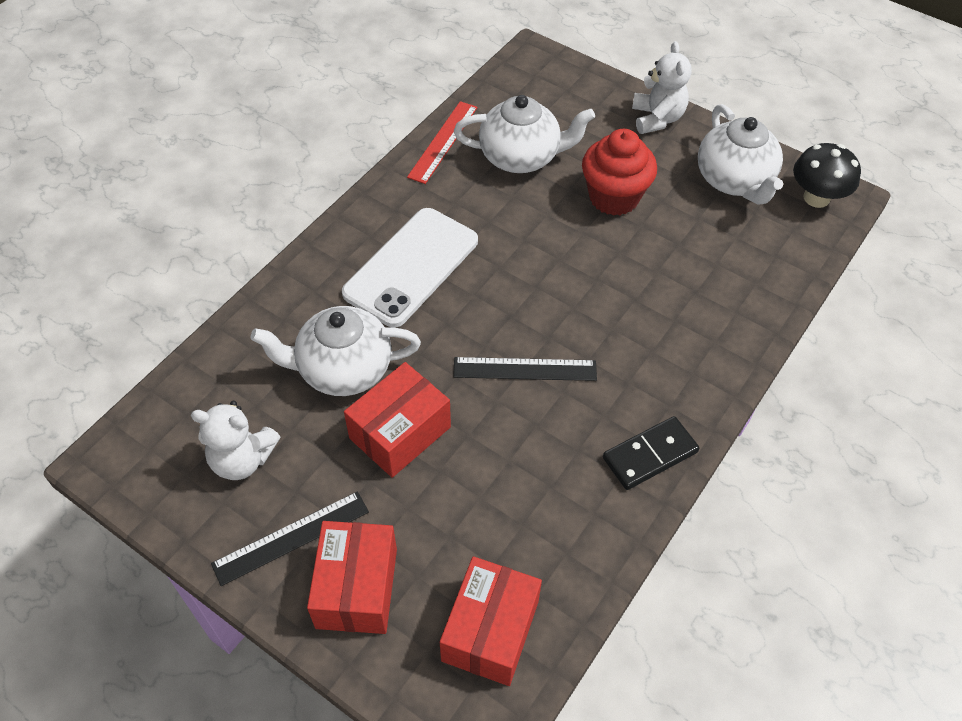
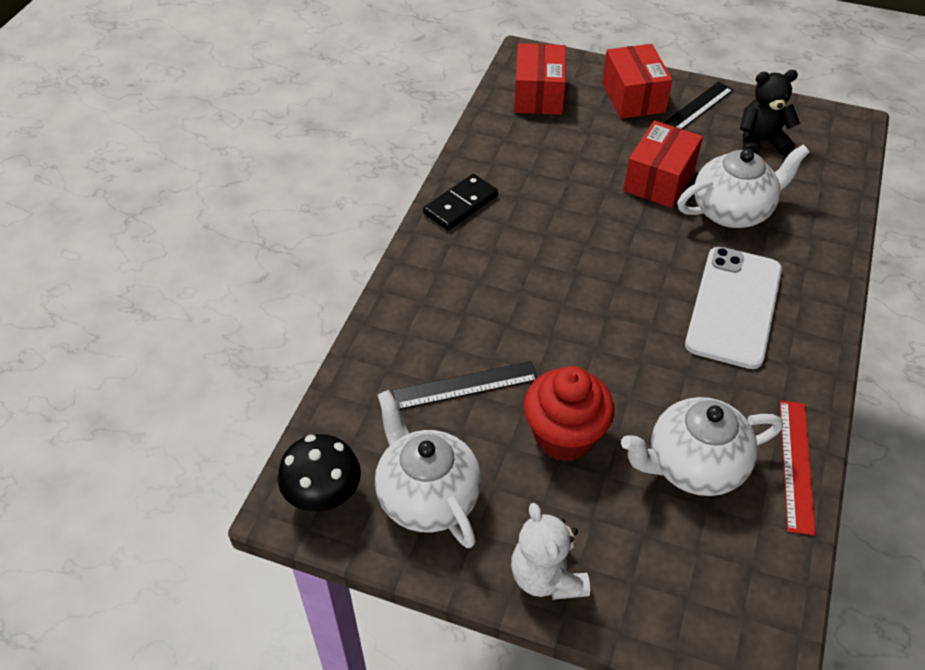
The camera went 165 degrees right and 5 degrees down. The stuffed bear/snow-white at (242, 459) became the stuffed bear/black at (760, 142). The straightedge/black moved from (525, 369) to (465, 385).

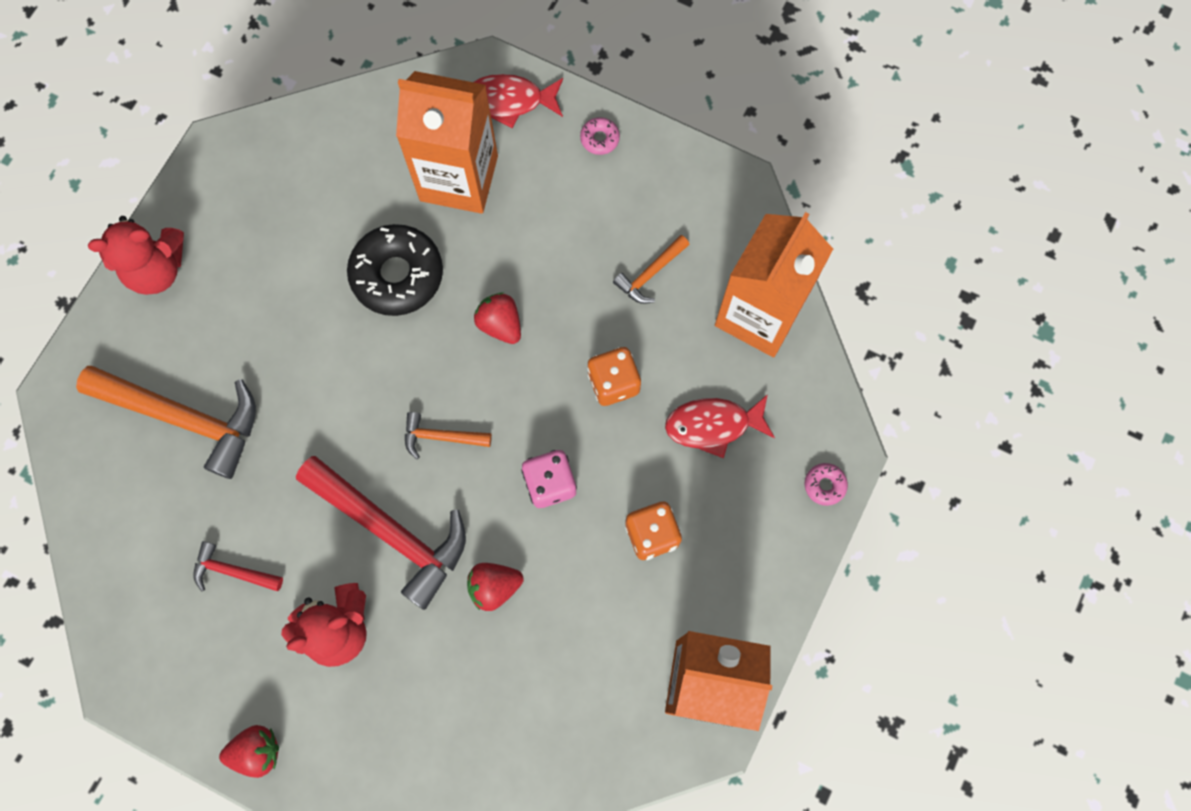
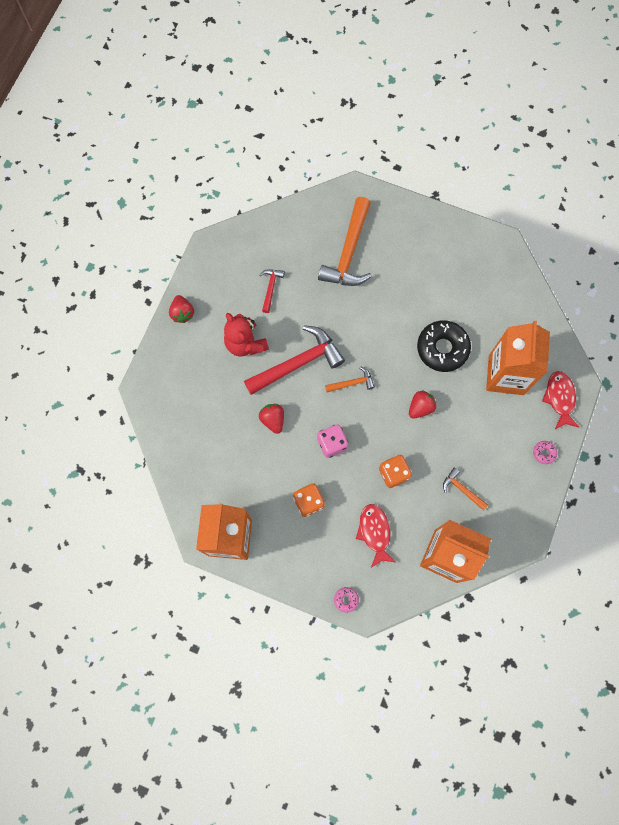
The camera went 85 degrees right and 0 degrees up. The stuffed bear/crimson at (157, 269) disappeared. The hammer/crimson at (391, 531) turned 150 degrees counterclockwise. The hammer/orange at (441, 436) turned 75 degrees clockwise.

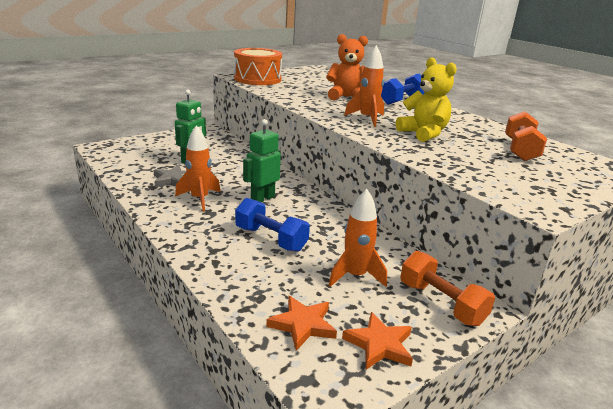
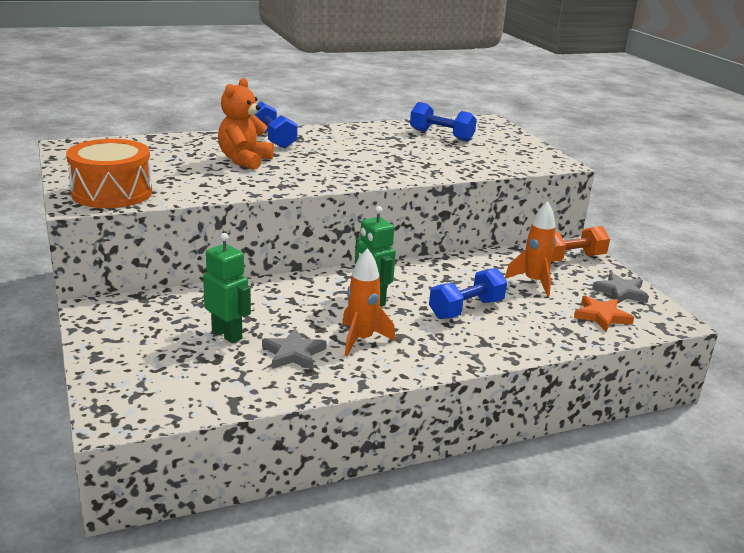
The camera went 75 degrees left and 0 degrees up. The five-pointed star/orange at (379, 345) became the five-pointed star/grey at (620, 292). The spaceship/orange at (367, 119) disappeared. The stuffed bear/yellow at (423, 134) disappeared. The dumbbell/orange at (520, 150) became the dumbbell/cobalt at (441, 135).

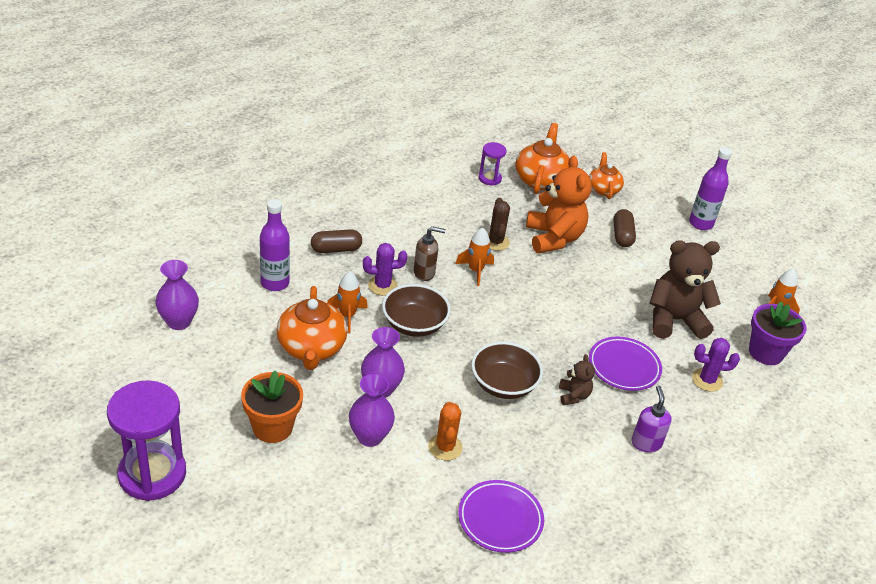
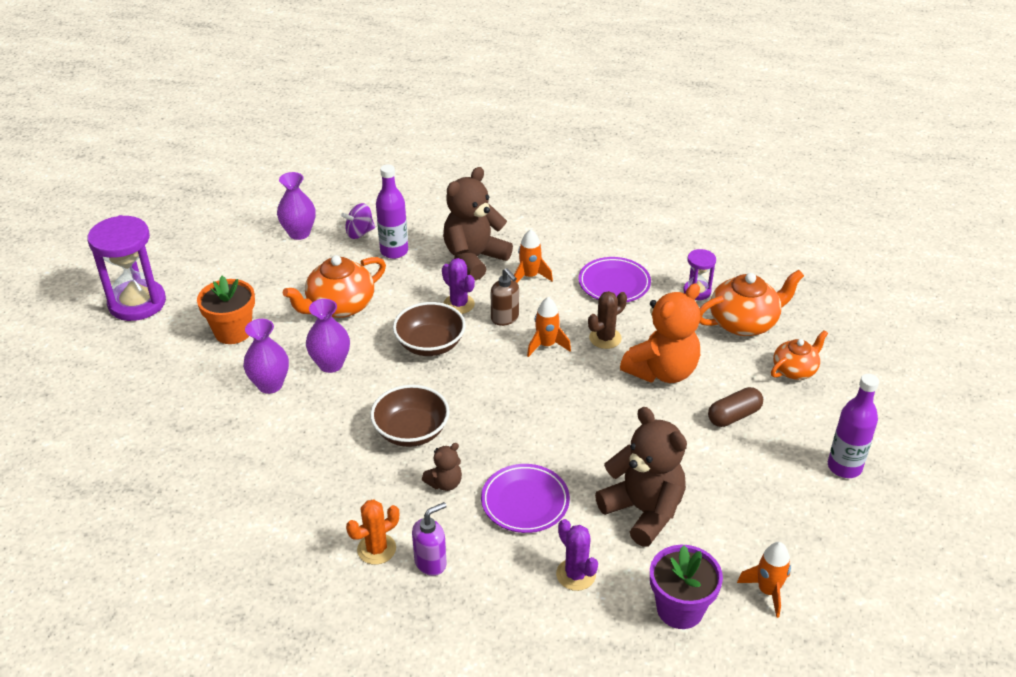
The camera went 60 degrees right and 0 degrees up. The pill/dark brown at (336, 249) was replaced by the stuffed bear/dark brown at (474, 259). The spaceship/orange moved from (347, 316) to (529, 276). The cactus/orange moved from (445, 447) to (376, 549). The dinner plate/violet moved from (500, 519) to (614, 284). The whirligig/violet at (359, 233) appeared.

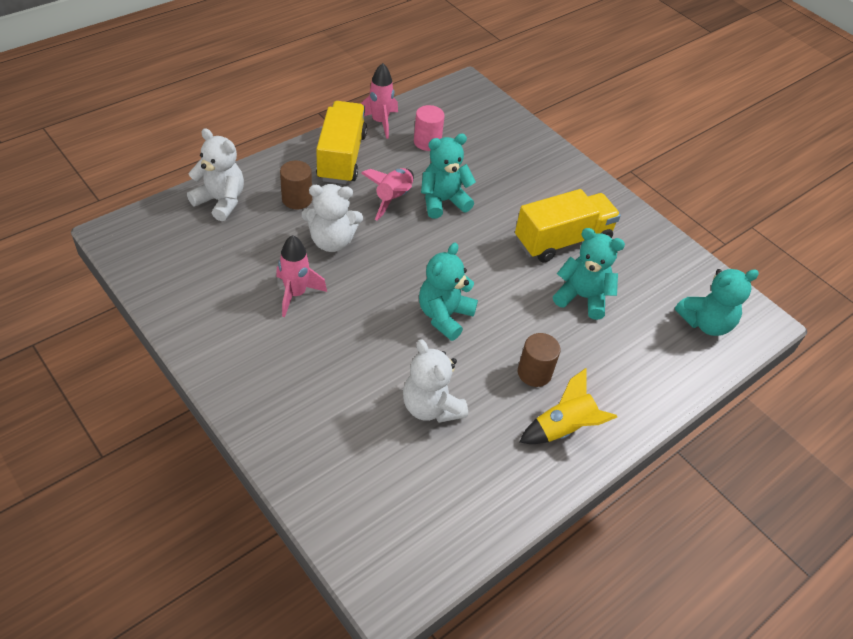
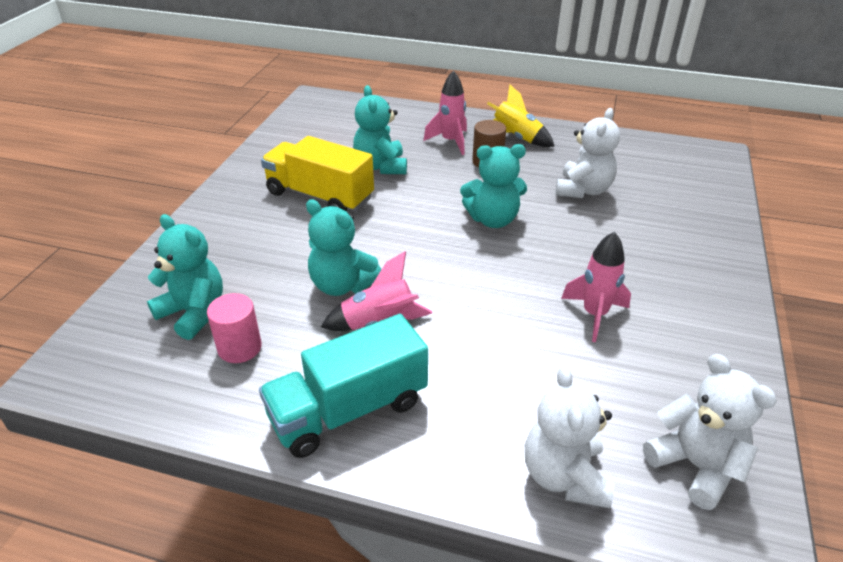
The camera went 120 degrees left and 10 degrees down. The cylinder shape/dark brown at (297, 199) disappeared. The stuffed bear/snow-white moved from (332, 241) to (695, 465). The truck/yellow at (341, 157) became the truck/aqua at (348, 410). The spaceship/rosy moved from (380, 122) to (450, 142). The stuffed bear/aqua moved from (705, 323) to (194, 312).

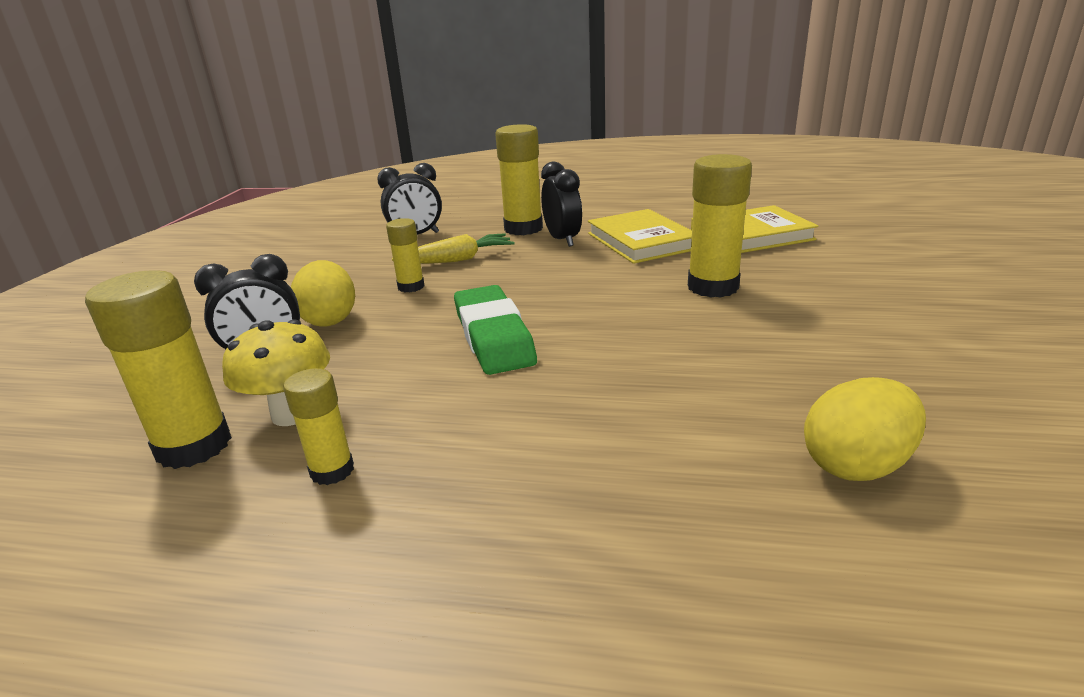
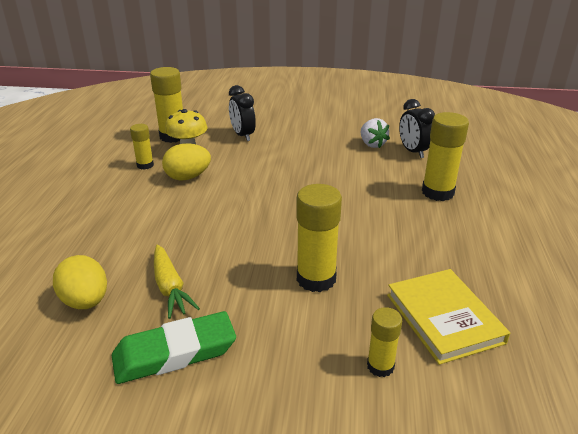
The camera went 85 degrees right and 5 degrees up. The egg/yellow moved from (329, 319) to (188, 177). The stick of glue/yellow moved from (411, 287) to (380, 366). The root vegetable/yellow moved from (457, 260) to (170, 287). The eraser/leaf-green moved from (493, 337) to (175, 353). The bedside clock/black at (562, 240) disappeared. The hardback/yellow at (641, 241) disappeared. The strawberry/snow-white at (372, 144) appeared.

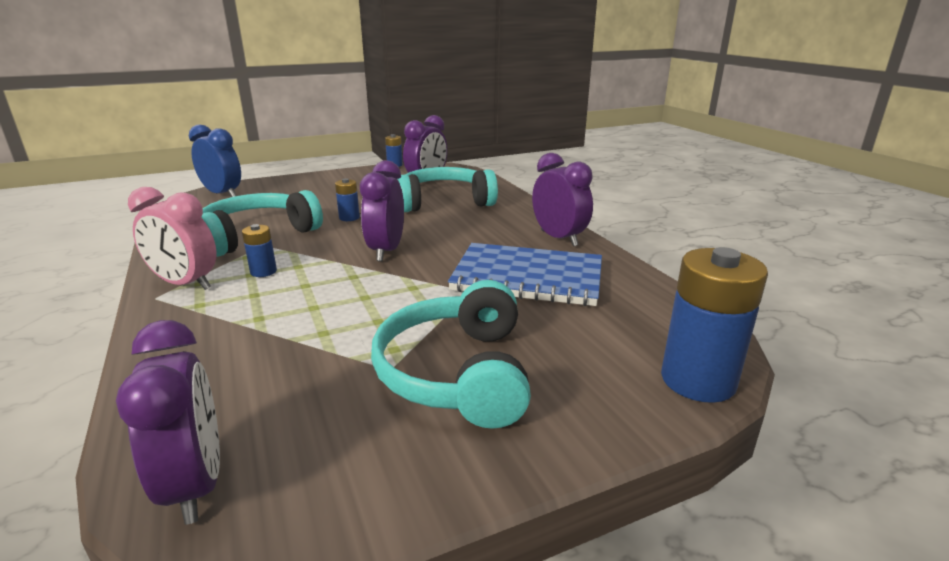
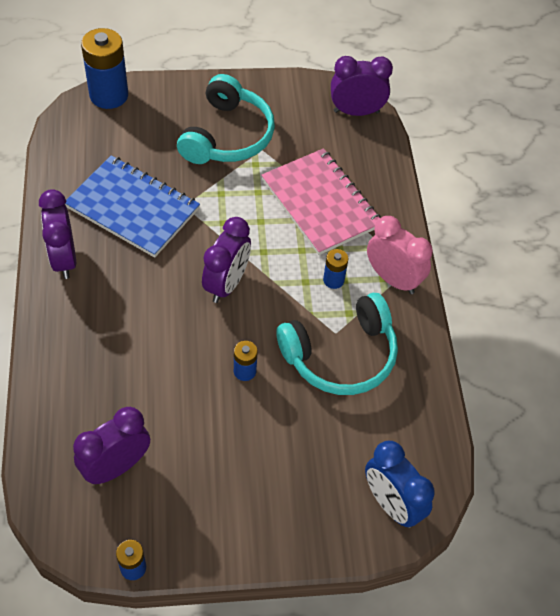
The camera went 165 degrees left and 30 degrees up. The bedside clock/violet at (195, 484) turned 90 degrees clockwise. The headset/aqua at (444, 202) disappeared. The exercise book/rosy at (320, 203) appeared.

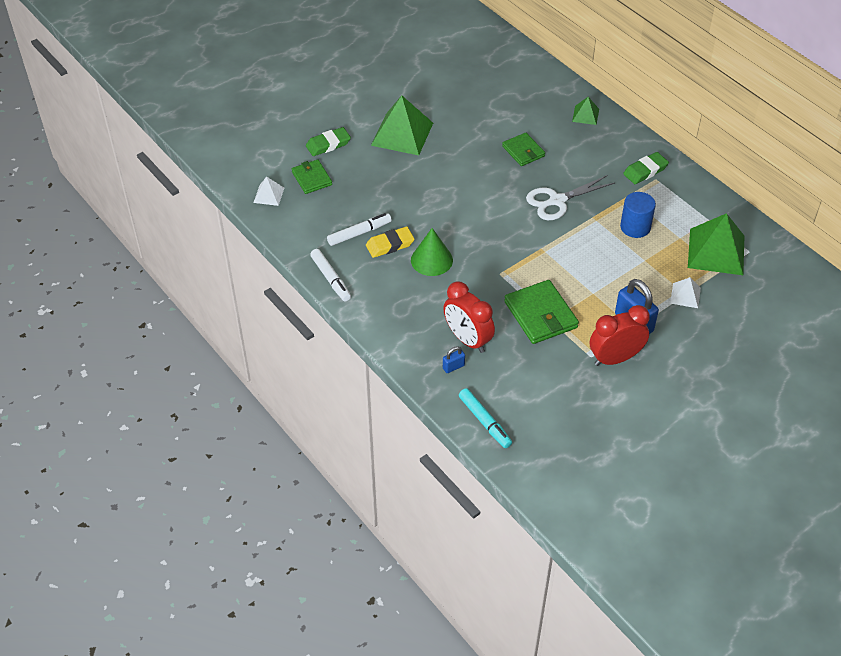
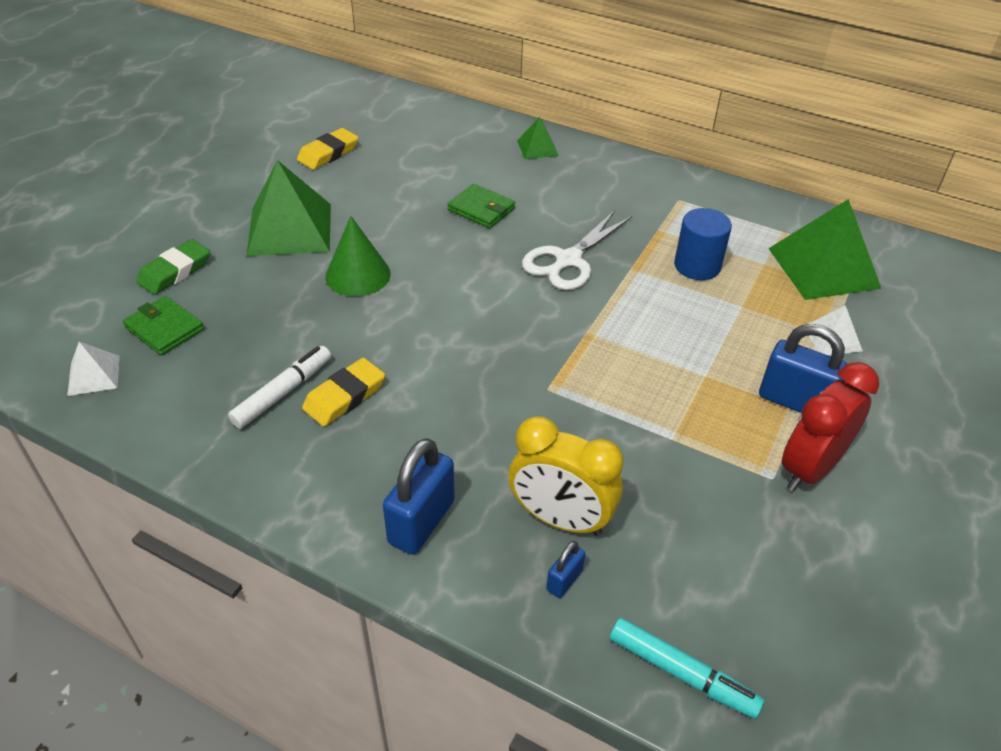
The camera went 25 degrees left and 5 degrees down. The marker pen/snow-white at (331, 279) disappeared. The cone shape/leaf-green moved from (431, 260) to (358, 275). The bedside clock/crimson at (467, 340) became the bedside clock/yellow at (560, 519). The wallet/leaf-green at (540, 315) disappeared. The eraser/leaf-green at (645, 171) disappeared. The eraser/yellow at (328, 153) appeared. The lock/cobalt at (421, 522) appeared.

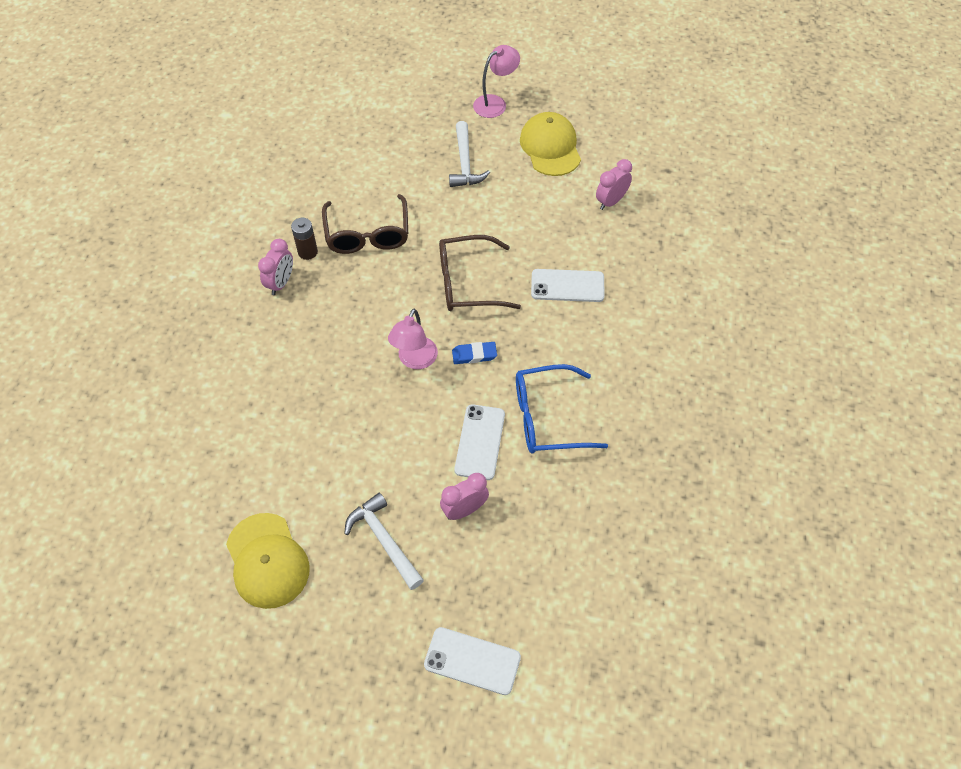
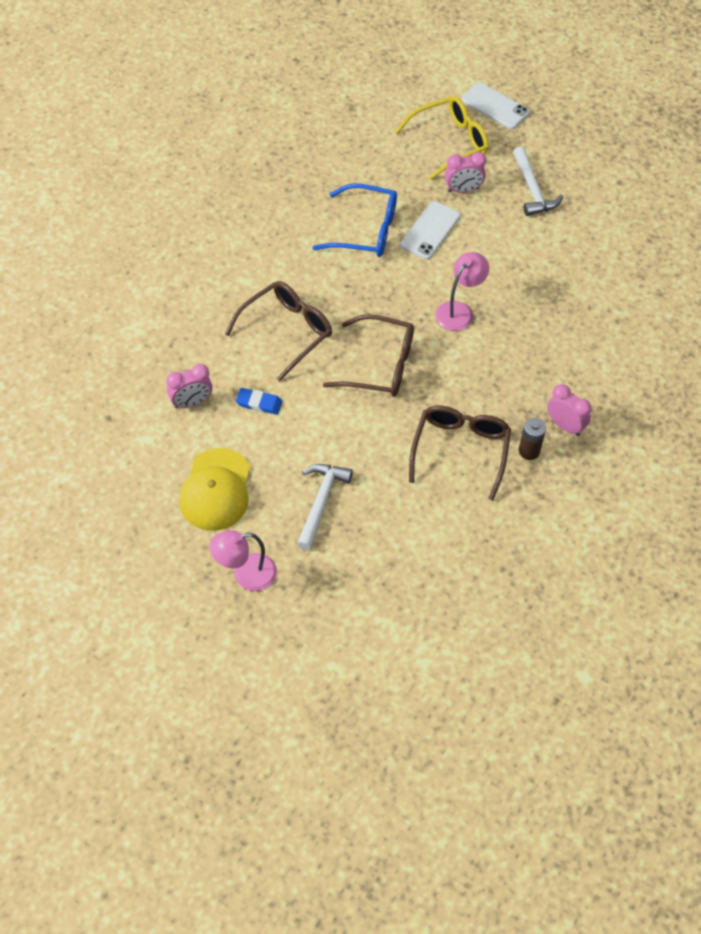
The camera went 160 degrees left and 0 degrees up. The cap/yellow at (267, 561) disappeared. The bedside clock/rosy at (281, 283) turned 90 degrees clockwise. The eraser/cobalt moved from (474, 355) to (259, 403). The phone/snow-white at (567, 286) was replaced by the eyeglasses/dark brown at (287, 331). The eyeglasses/yellow at (450, 142) appeared.

